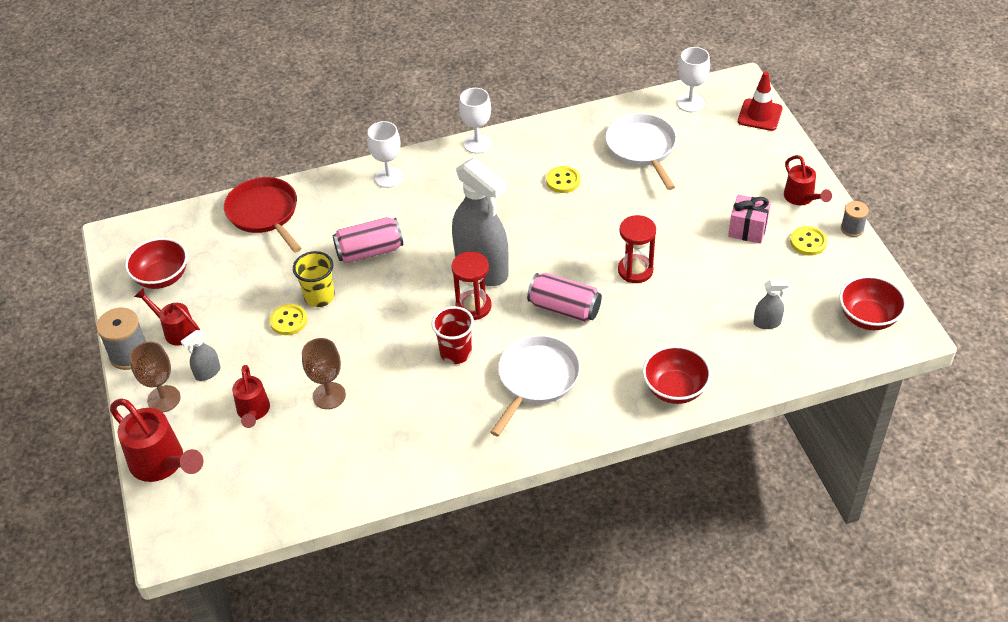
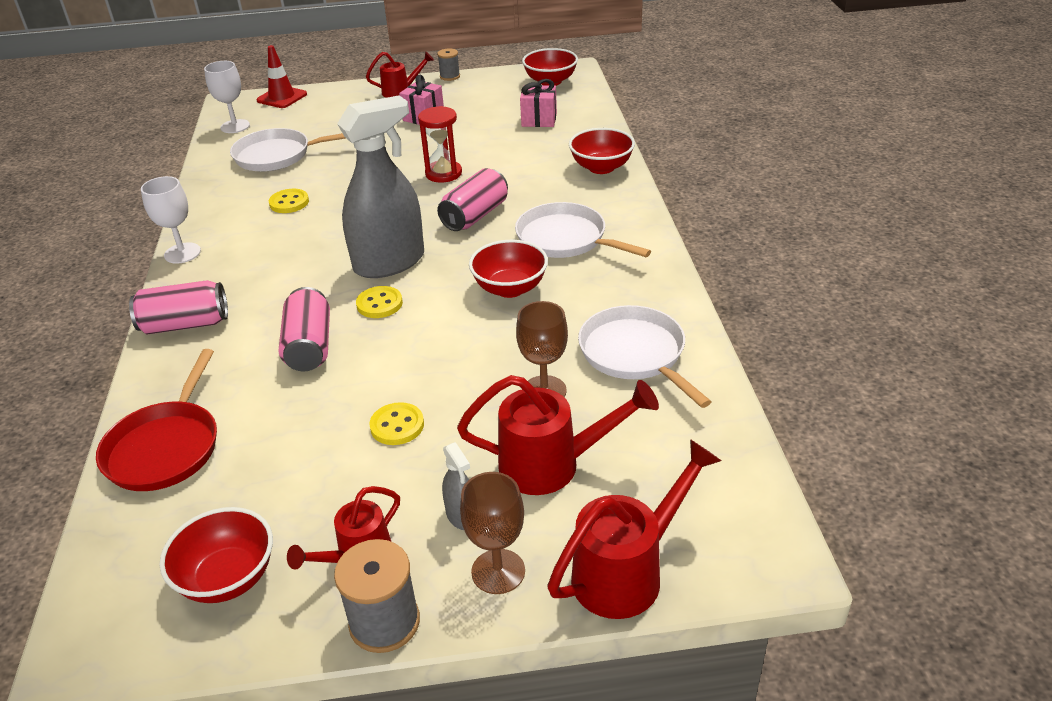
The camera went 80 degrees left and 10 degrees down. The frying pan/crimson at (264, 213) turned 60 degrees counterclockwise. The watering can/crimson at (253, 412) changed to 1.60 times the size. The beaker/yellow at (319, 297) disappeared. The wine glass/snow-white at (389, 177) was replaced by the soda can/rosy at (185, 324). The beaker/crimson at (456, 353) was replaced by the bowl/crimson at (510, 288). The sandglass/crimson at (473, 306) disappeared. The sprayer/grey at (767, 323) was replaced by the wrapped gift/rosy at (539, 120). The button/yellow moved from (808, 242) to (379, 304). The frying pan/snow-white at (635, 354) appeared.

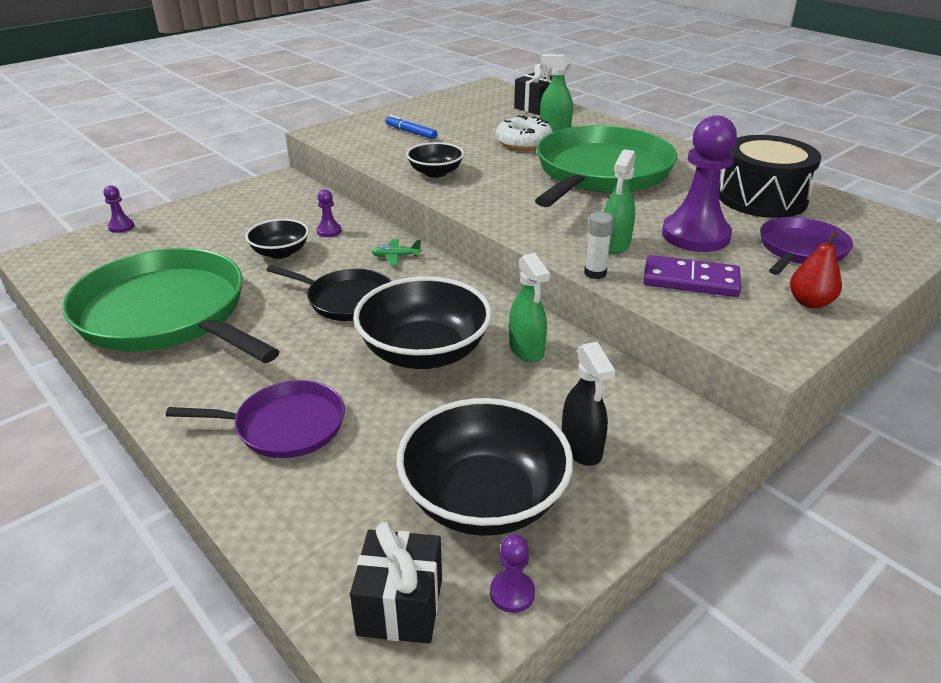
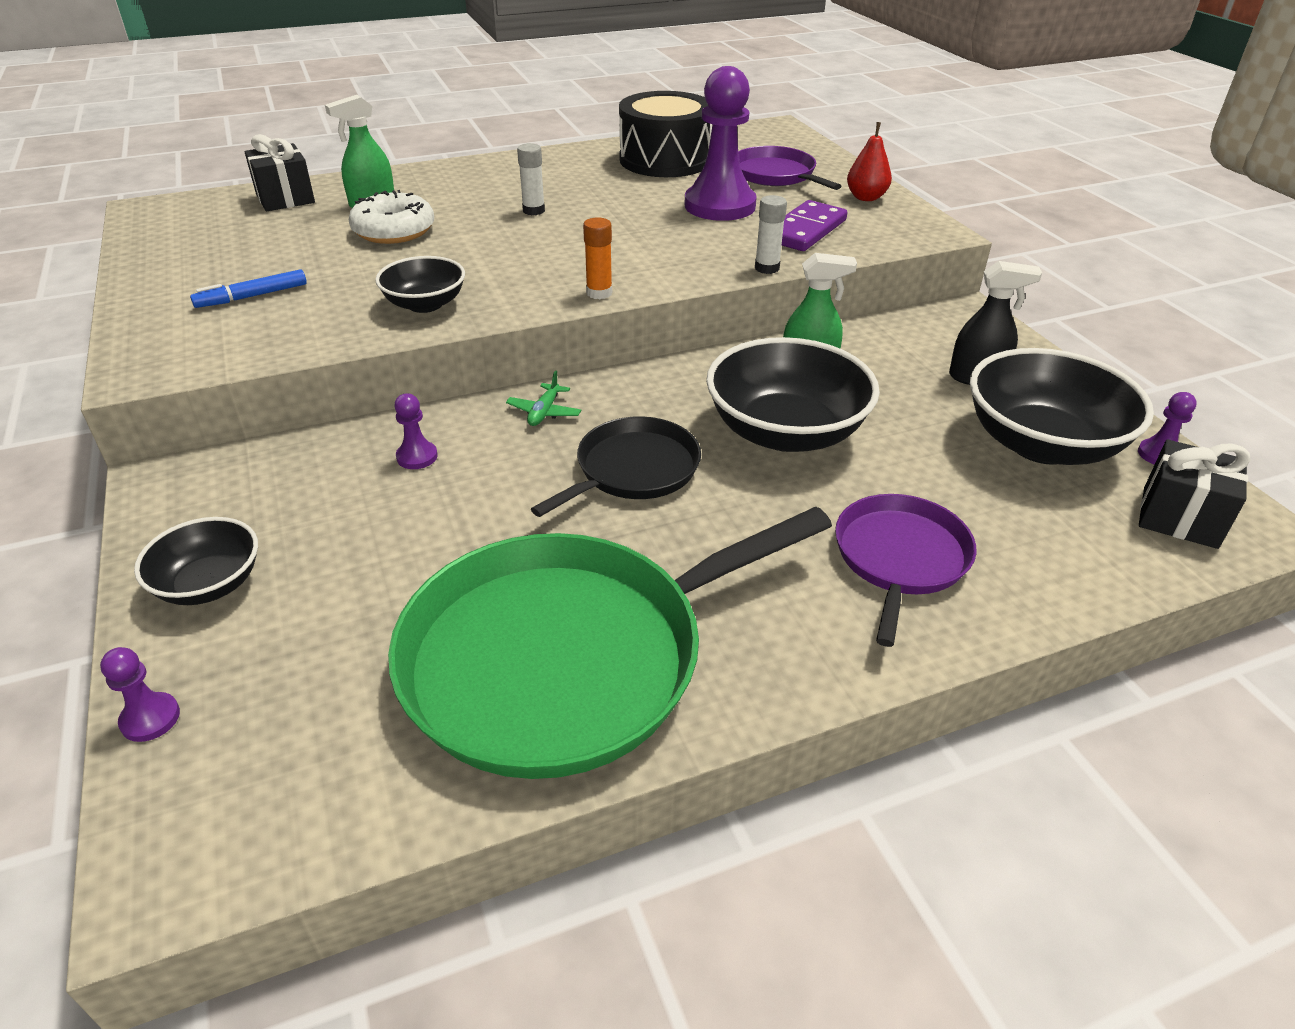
The camera went 70 degrees left and 5 degrees up. The bowl/black moved from (280, 252) to (209, 584). The frying pan/leaf-green at (600, 172) was replaced by the stick of glue/snow-white at (533, 210). The sprayer/leaf-green at (615, 245) disappeared. The stick of glue/orange at (599, 293) appeared.

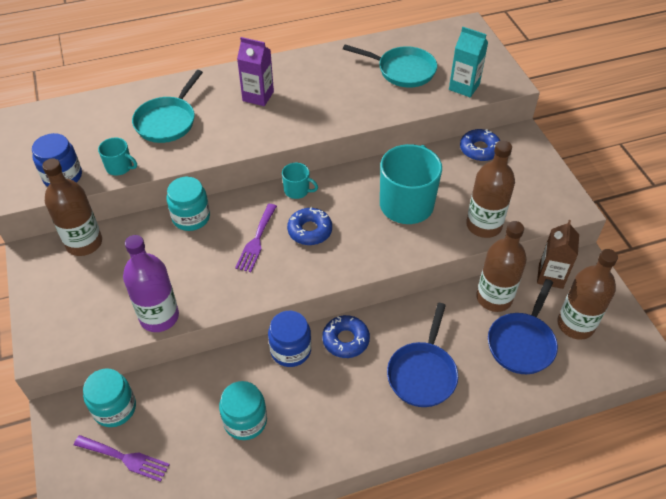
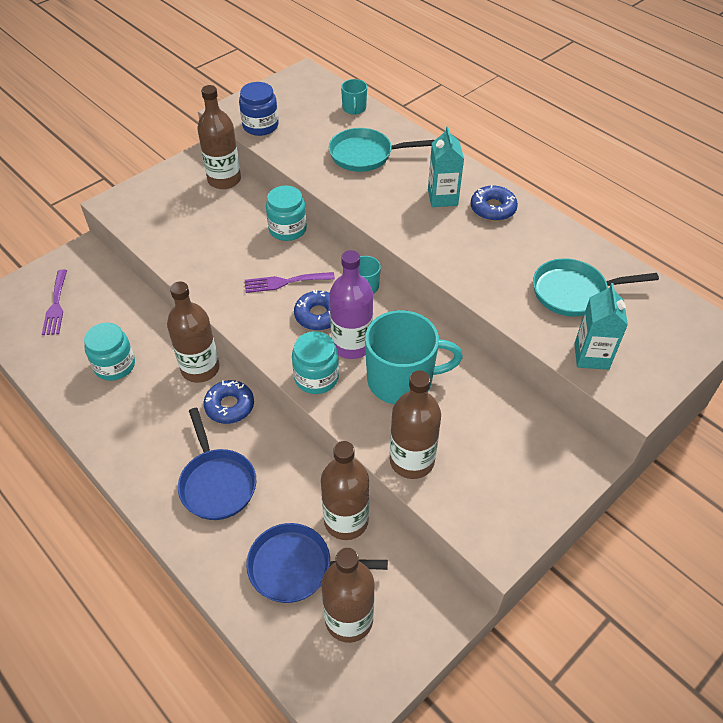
The camera went 65 degrees right and 0 degrees up. The preserve jar/aqua moved from (114, 408) to (316, 377). The mug/aqua moved from (120, 167) to (354, 108). The bottle/violet moved from (159, 317) to (352, 345). The juice carton/violet at (258, 96) became the juice carton/aqua at (442, 198). The preserve jar/cobalt at (290, 350) was replaced by the bottle/dark brown at (200, 369). The frying pan/aqua at (402, 70) turned 90 degrees clockwise. The frying pan/cobalt at (422, 373) turned 105 degrees counterclockwise. The glazed donut/cobalt moved from (479, 149) to (493, 208). The juice carton/dark brown at (550, 276) disappeared.

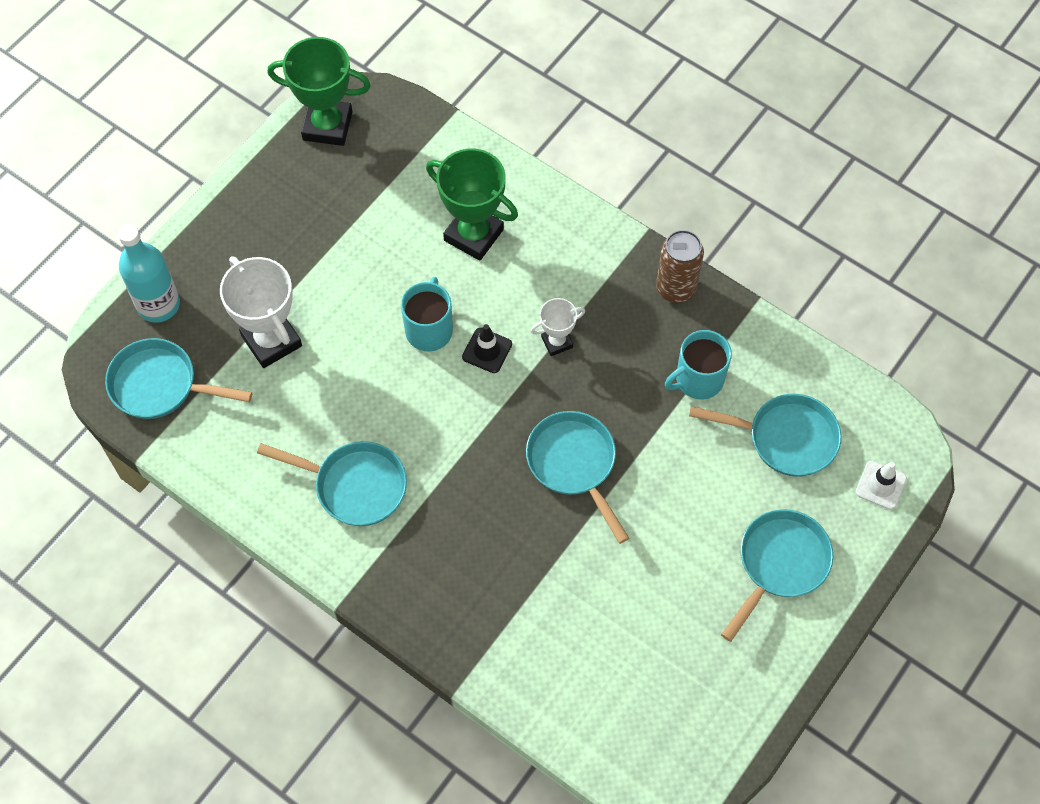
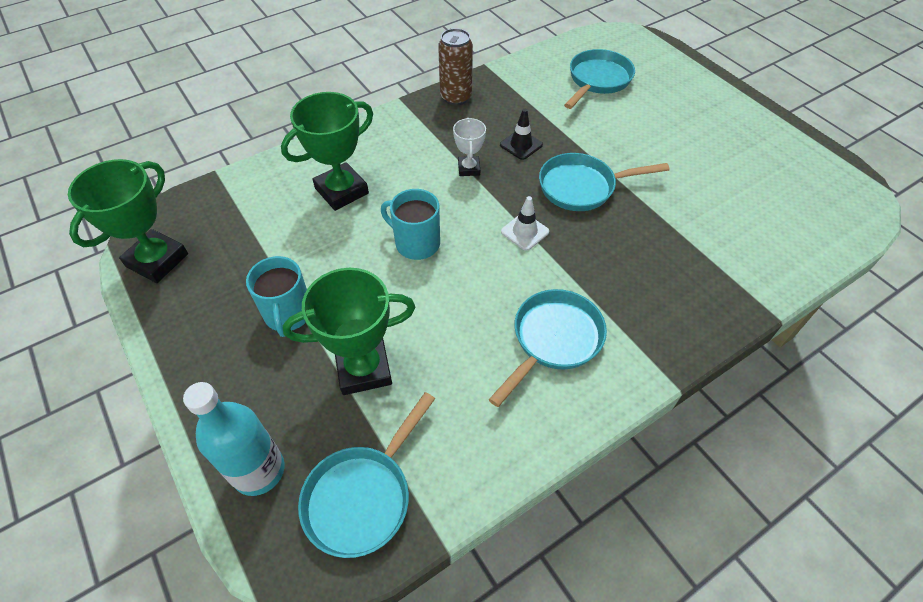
The camera went 70 degrees left and 10 degrees down. The trophy/snow-white at (271, 341) became the trophy/leaf-green at (363, 369). The safety cone/black moved from (487, 350) to (521, 145). The mug/aqua moved from (698, 379) to (288, 314). The frying pan/aqua at (780, 564) disappeared. The safety cone/snow-white moved from (880, 485) to (524, 232).

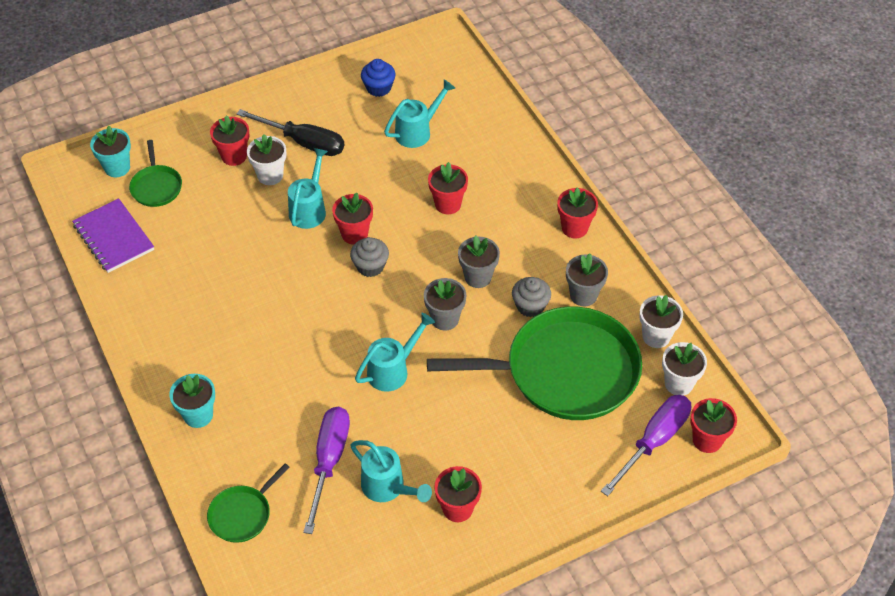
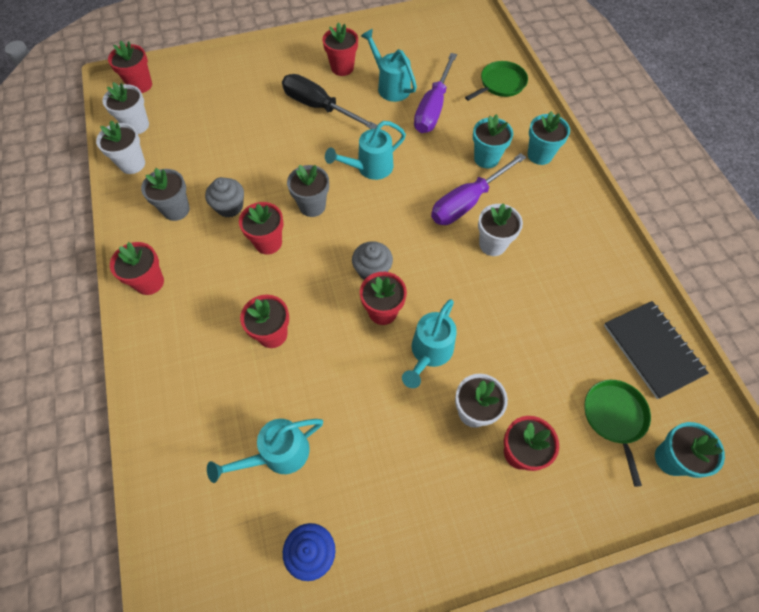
The camera went 170 degrees left and 10 degrees up. The exercise book/violet at (113, 237) became the exercise book/black at (652, 350). The hand screwdriver/black moved from (304, 142) to (319, 107). The frying pan/leaf-green at (564, 371) disappeared. The plant pot/grey at (478, 277) became the plant pot/crimson at (268, 243). The hand screwdriver/violet moved from (653, 441) to (467, 202). The plant pot/aqua at (486, 158) appeared. The plant pot/snow-white at (492, 244) appeared.

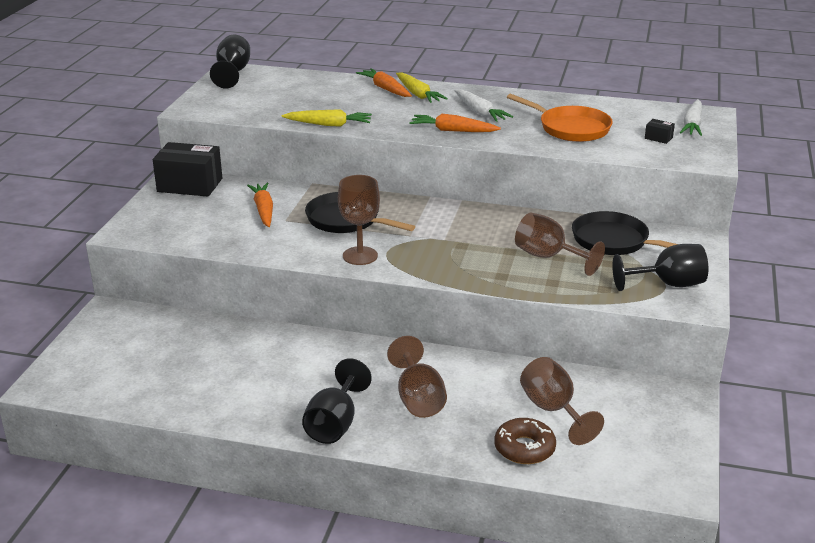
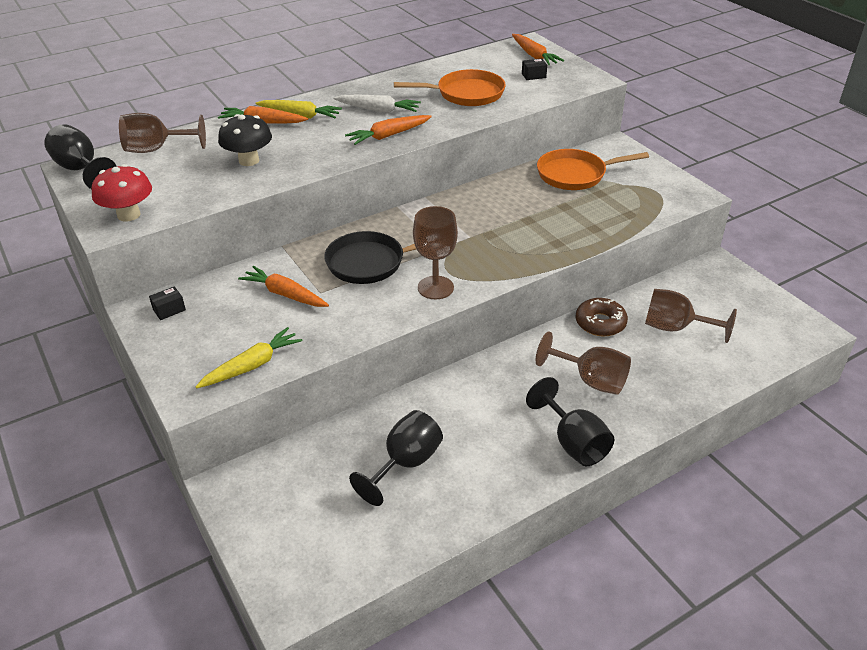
The camera went 45 degrees left and 10 degrees up. The box/black at (190, 185) changed to 0.41 times the size. The root vegetable/yellow moved from (329, 125) to (252, 365). The glazed donut/dark brown moved from (524, 448) to (600, 323). The wine glass/dark brown moved from (548, 257) to (156, 149). The frying pan/black at (614, 241) became the frying pan/orange at (575, 174). The wine glass/black moved from (668, 284) to (405, 463). The root vegetable/snow-white at (692, 125) became the root vegetable/orange at (534, 56). The fungus/crimson at (129, 215) appeared. The fungus/black at (249, 160) appeared.

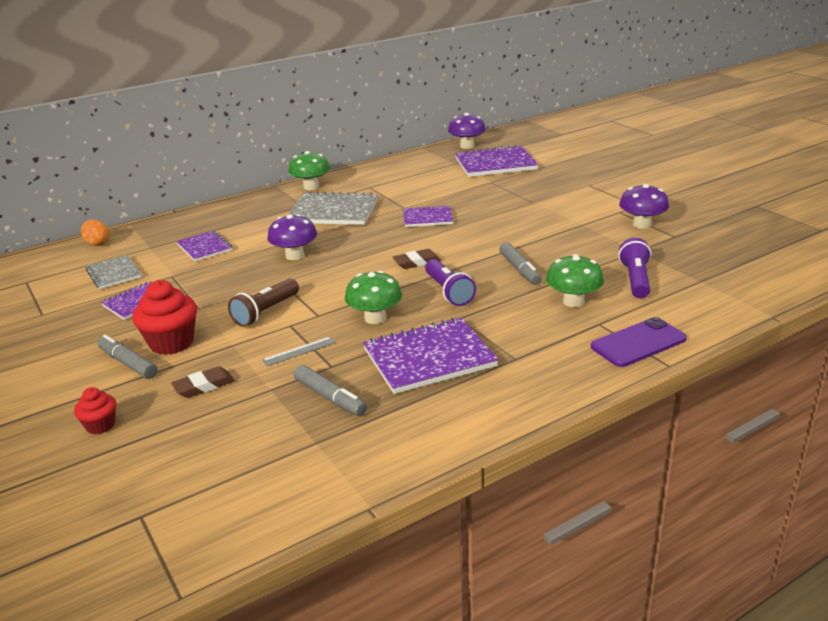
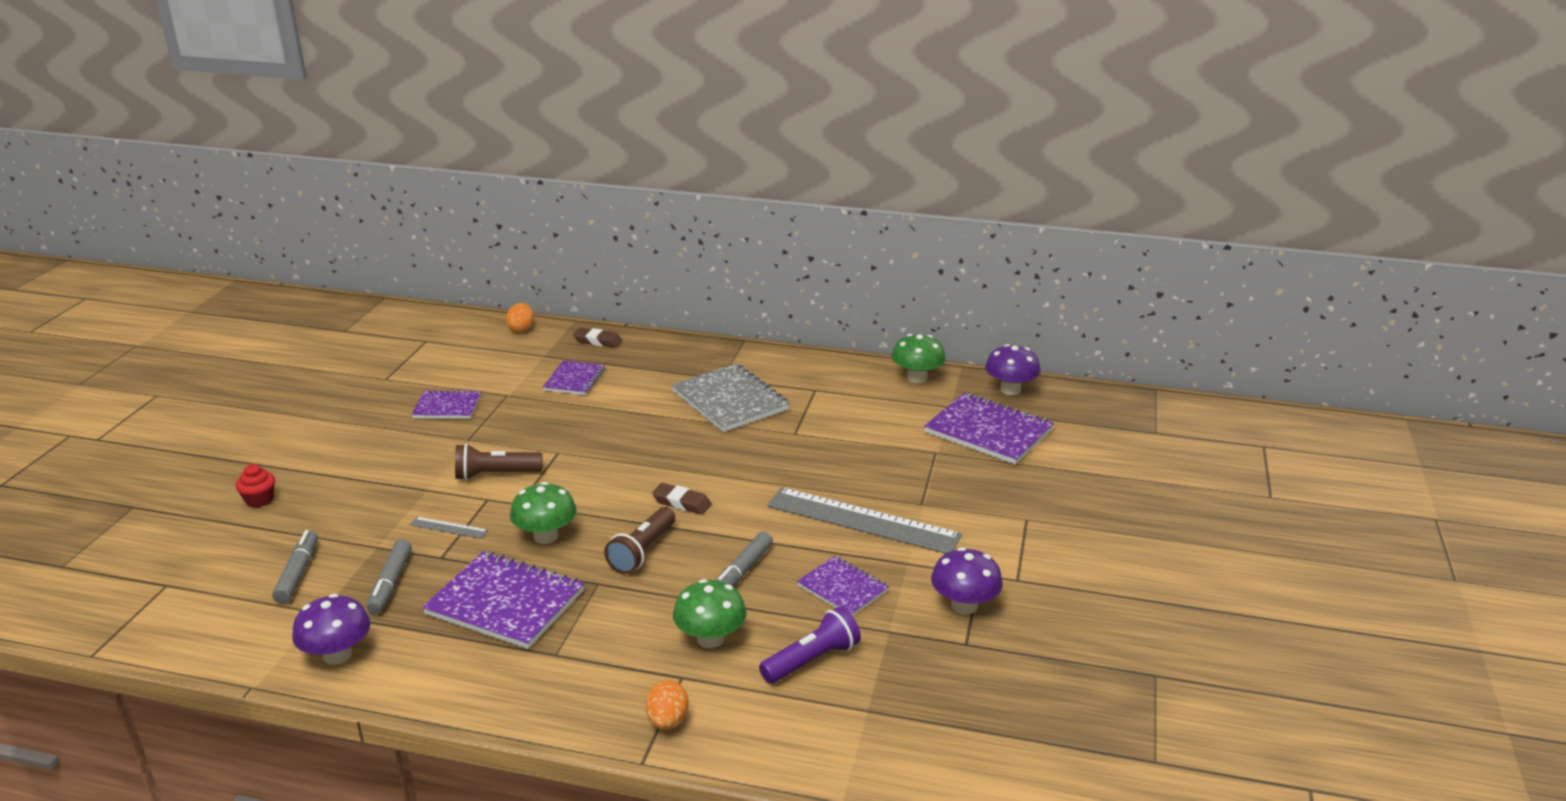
The camera went 45 degrees right and 0 degrees up. The exercise book/grey at (114, 273) disappeared. The marker pen/grey moved from (128, 363) to (298, 573). The muffin/crimson at (171, 343) disappeared. The eraser/dark brown moved from (204, 386) to (598, 341). The fungus/violet moved from (295, 256) to (337, 655). The fungus/leaf-green moved from (311, 187) to (917, 378). The exercise book/violet moved from (427, 218) to (842, 588). The torch/violet at (448, 292) became the torch/dark brown at (642, 551). The phone/violet at (638, 343) was replaced by the egg/orange at (667, 721). The straightedge/grey at (862, 521) appeared.

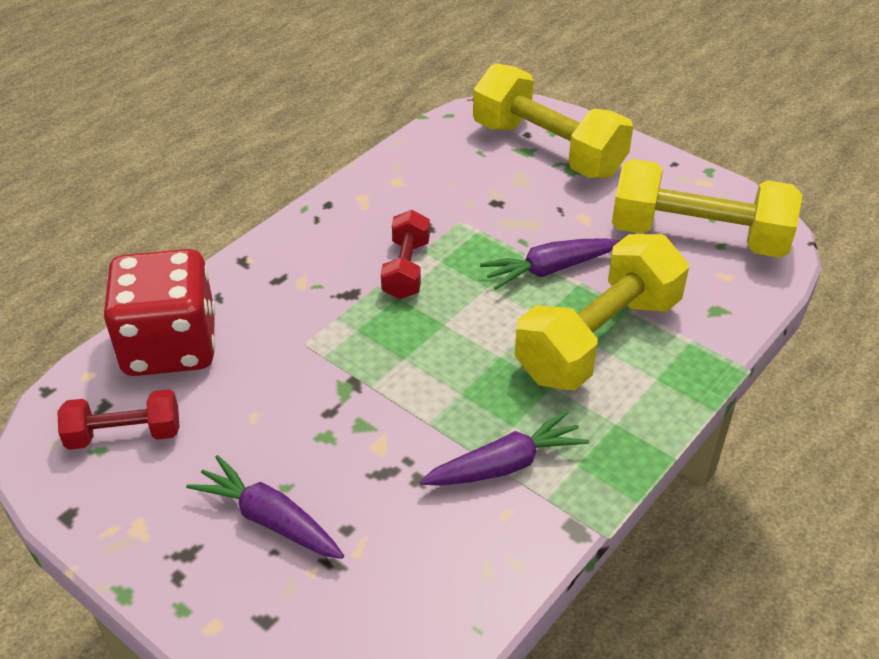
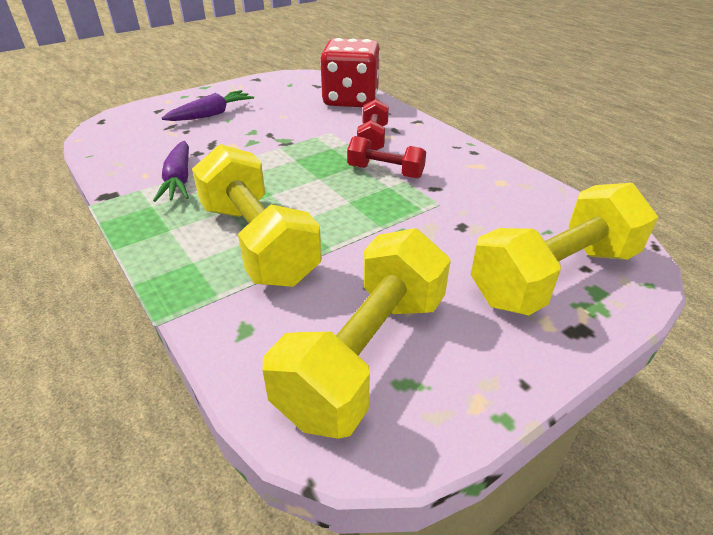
The camera went 105 degrees right and 5 degrees down. The dumbbell/crimson moved from (124, 435) to (372, 139). The root vegetable/violet at (549, 269) disappeared.

